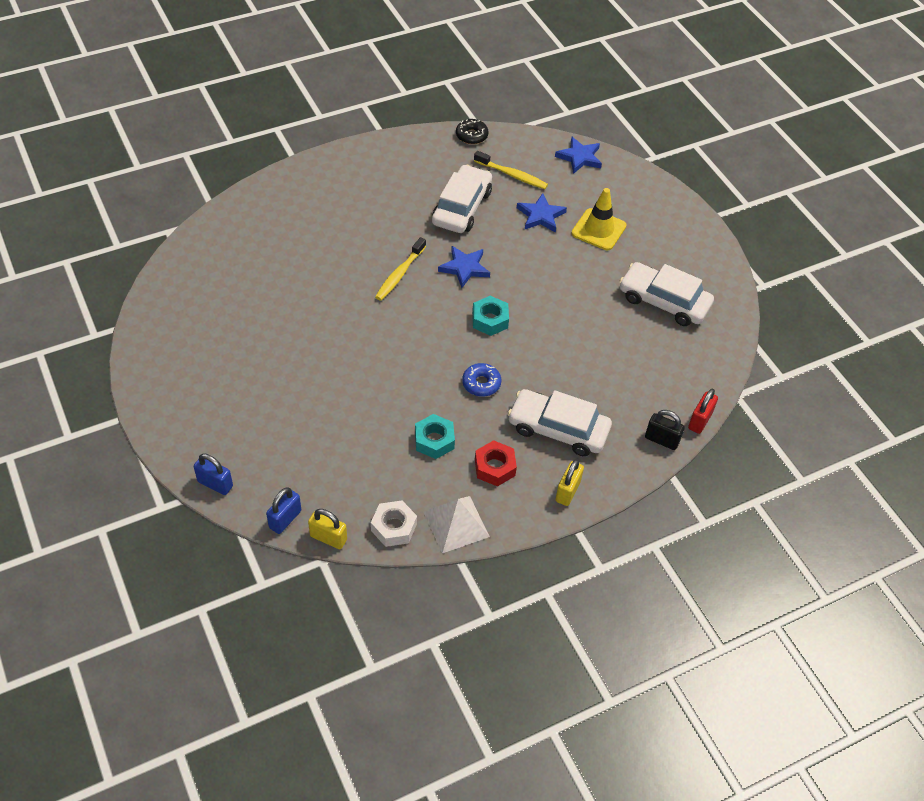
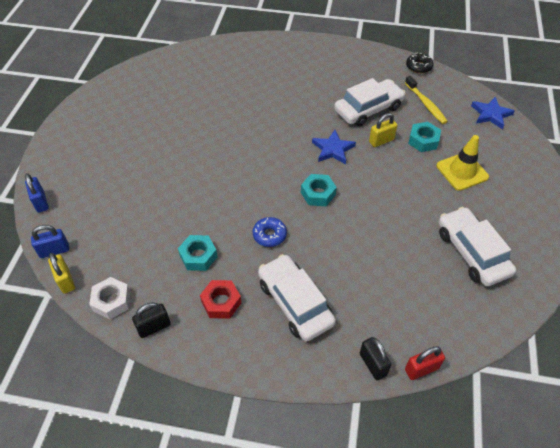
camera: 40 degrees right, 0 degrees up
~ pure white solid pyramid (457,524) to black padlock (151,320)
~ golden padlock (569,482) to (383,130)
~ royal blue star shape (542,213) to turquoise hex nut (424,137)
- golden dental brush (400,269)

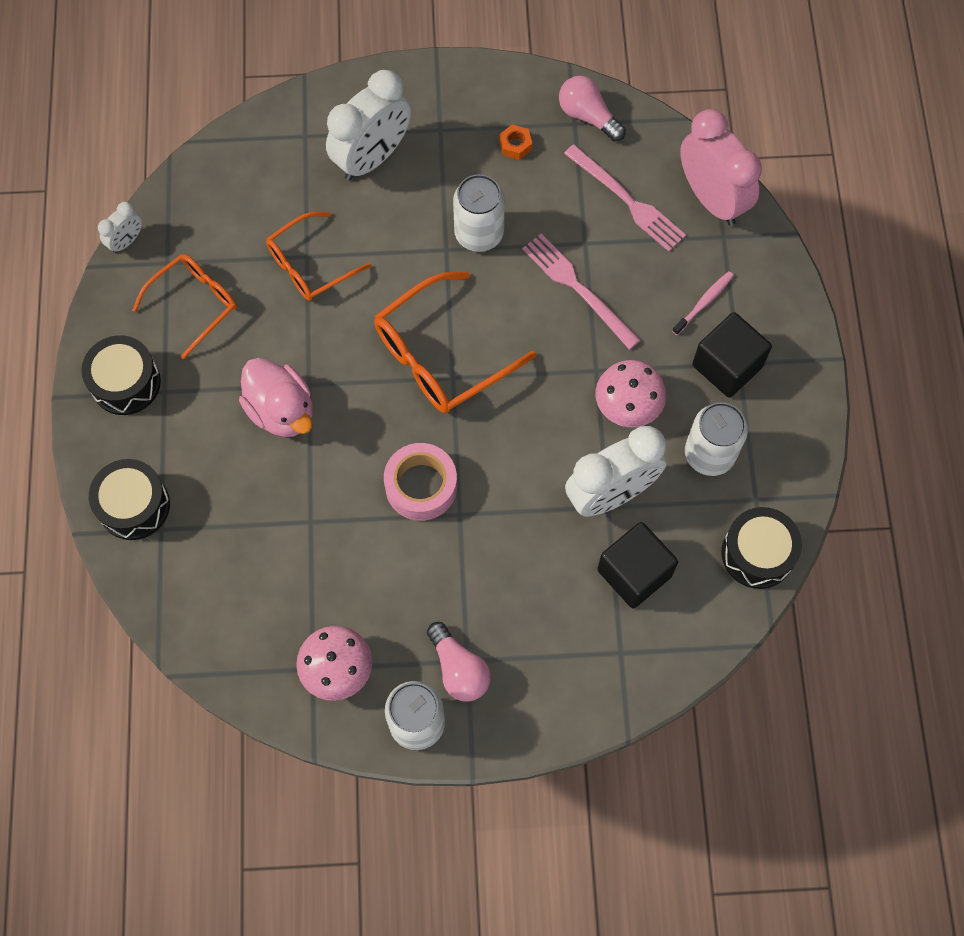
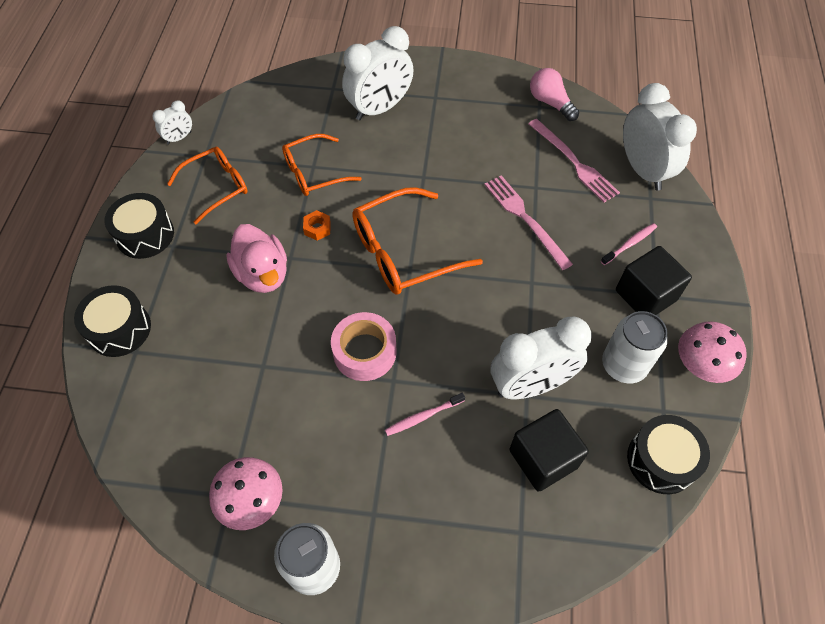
camera: 10 degrees right, 10 degrees down
~ orange-coloured hex nut (515,142) to (317,225)
+ rose-pink dental brush (425,414)
~ rose-pink alarm clock (721,167) to pure white alarm clock (660,137)
~ rose-pink toadstool (630,393) to (712,352)
- rose-pink bulb (459,661)
- pure white can (479,213)

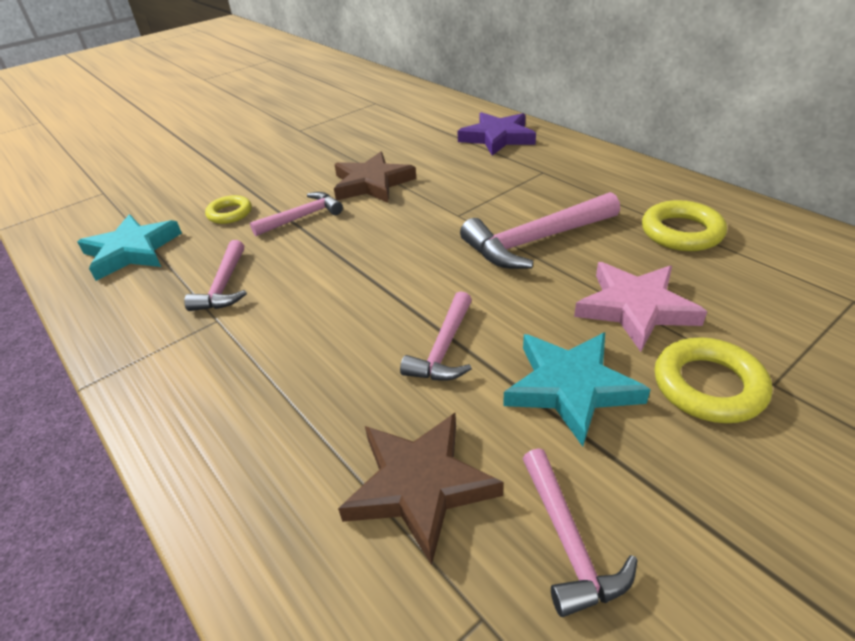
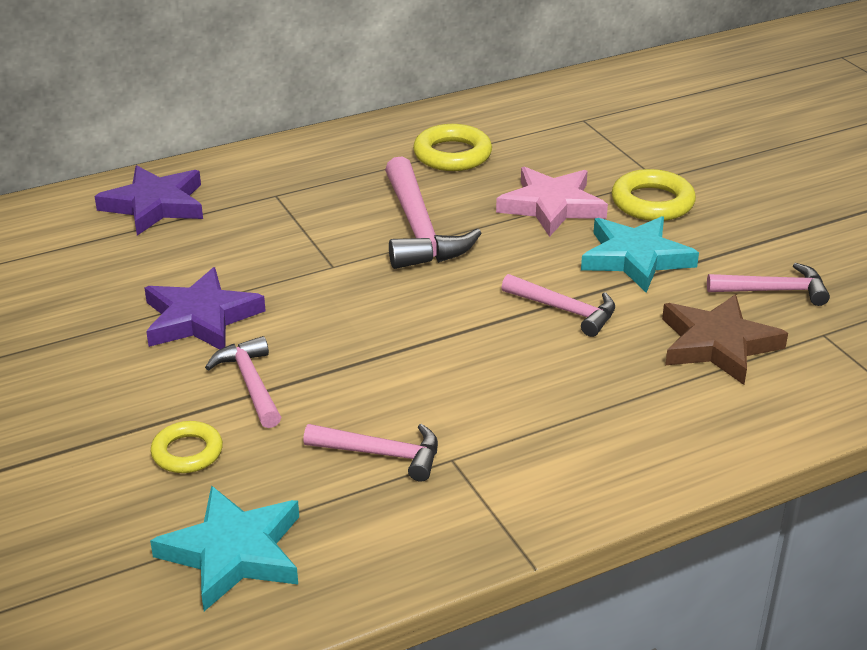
camera: 80 degrees left, 5 degrees down
~ dark brown star shape (375,177) to violet star shape (205,308)

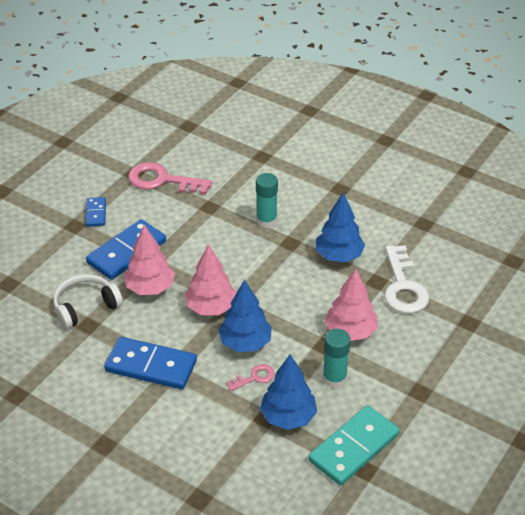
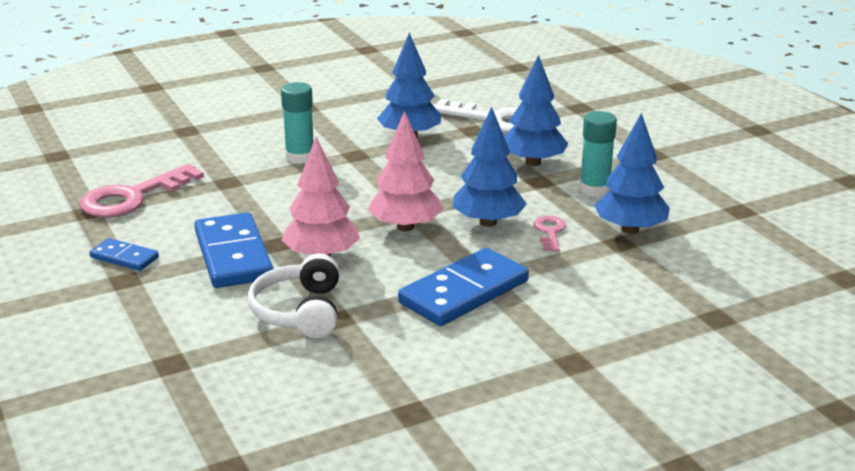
camera: 60 degrees left, 15 degrees down
~ rose-pink tree (351,305) to royal blue tree (536,110)
- turquoise domino (354,445)

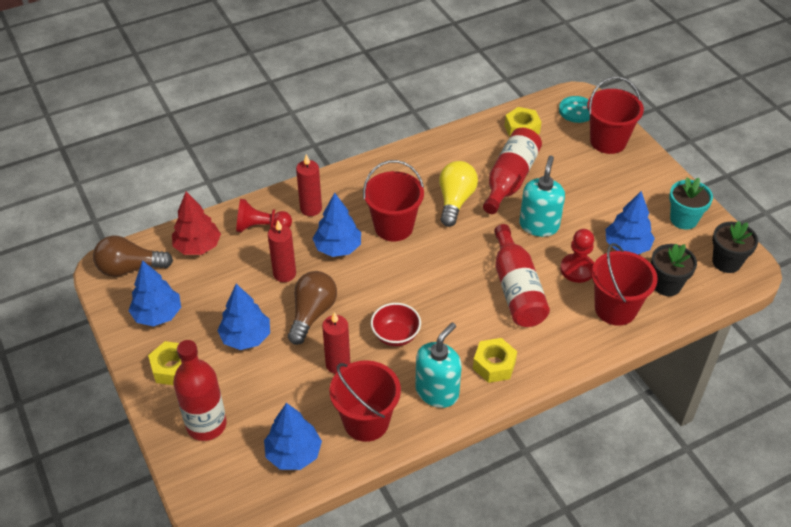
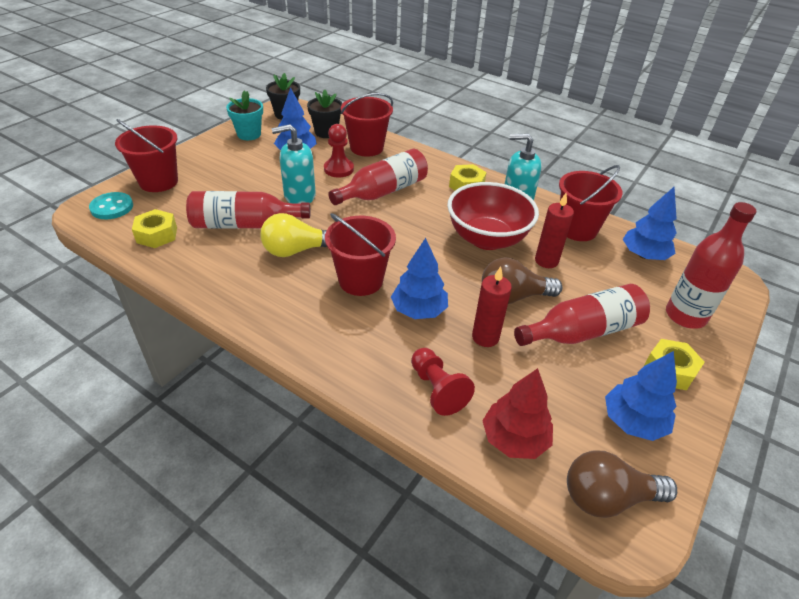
camera: 120 degrees left, 5 degrees down
~ crimson serving bowl (396,324) = (493,216) x1.85
~ royal blue tree (243,317) to crimson drink bottle (582,315)
~ dark brown bulb (133,256) = (622,484) 120 degrees clockwise
- crimson wax candle (309,185)

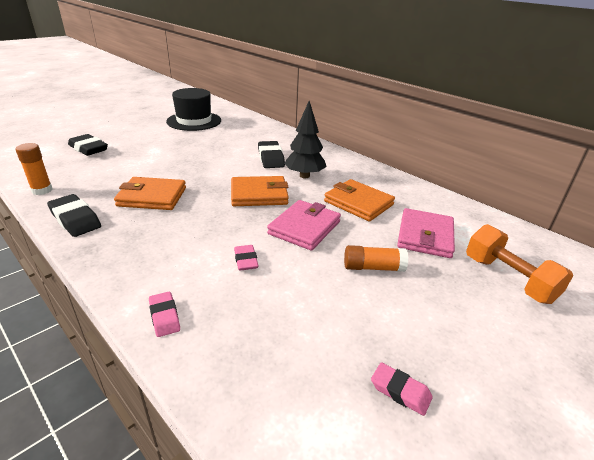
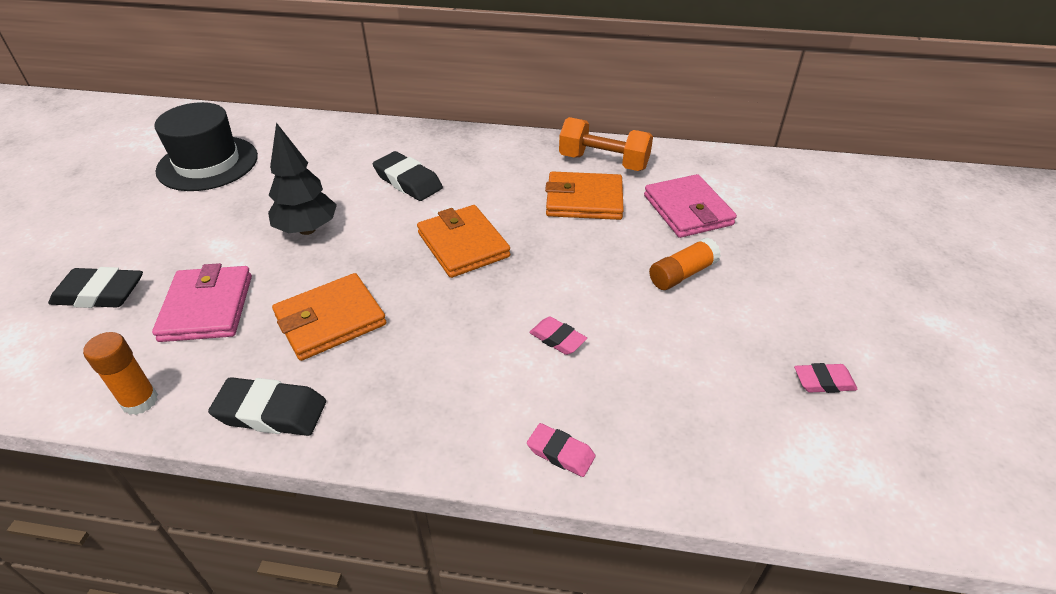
camera: 35 degrees left, 10 degrees up
~ rose-pink card wallet (304,225) to (202,302)
~ black tree (305,139) to (302,179)
~ orange-coloured card wallet (260,191) = (464,241) 75 degrees counterclockwise
~ orange-coloured hand weight (519,264) to (606,144)

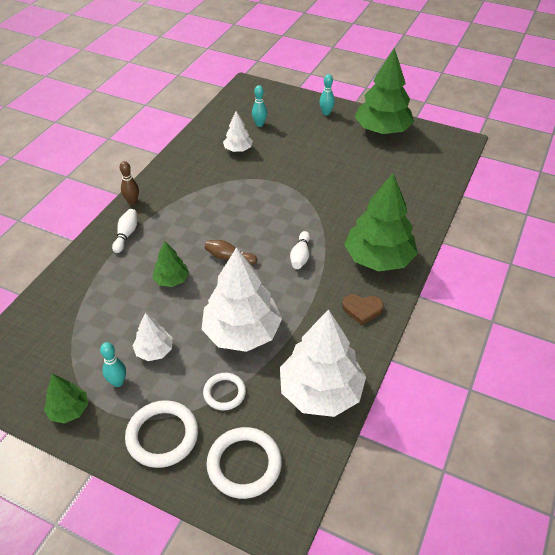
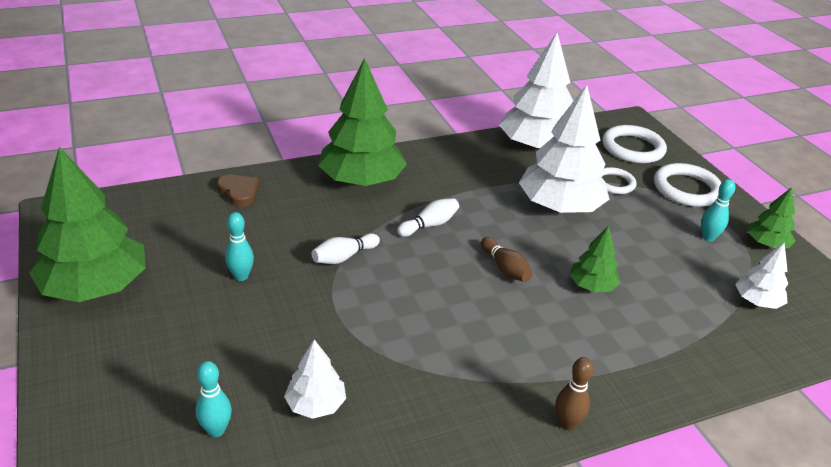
camera: 140 degrees left, 10 degrees down
~ dark brown heart (363,309) to (238,191)
~ turquoise tenpin (327,94) to (239,246)
~ pure white tenpin (124,231) to (346,248)
~ pure white tree (152,337) to (761,275)

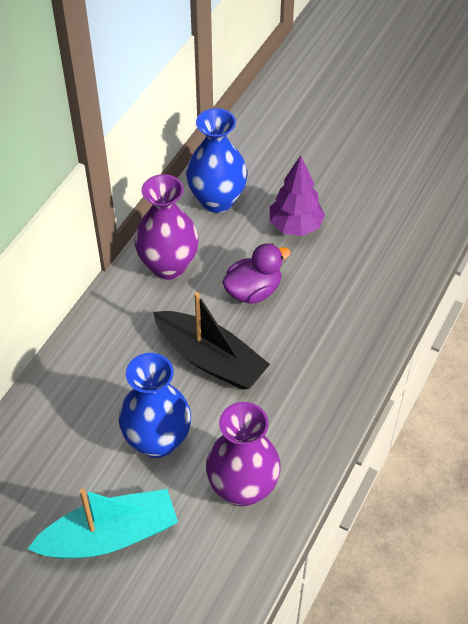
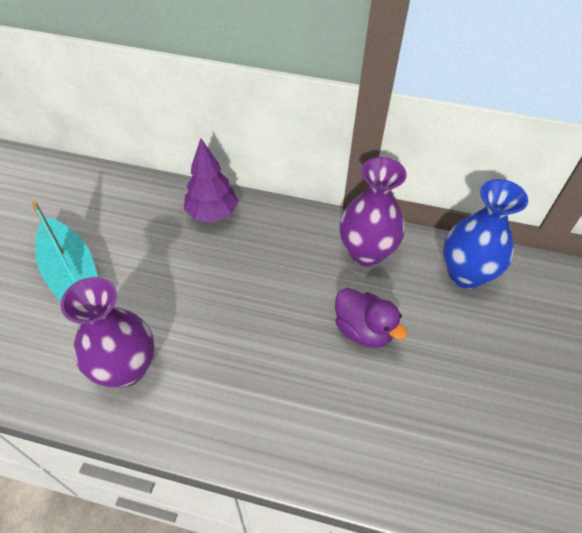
camera: 75 degrees right, 0 degrees up
~ violet tree (297,196) to (211,180)
- royal blue tall vase (155,405)
- black sailboat (211,341)

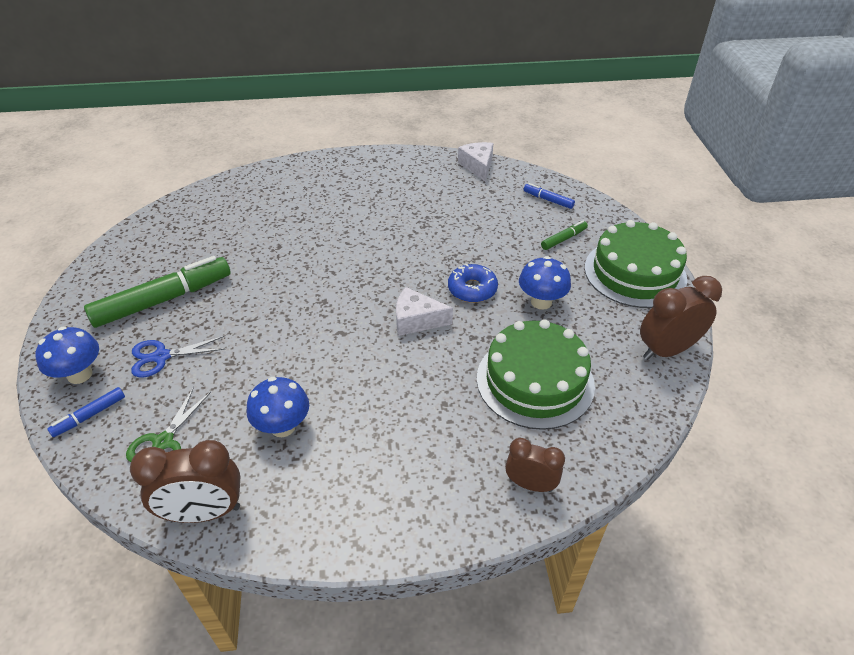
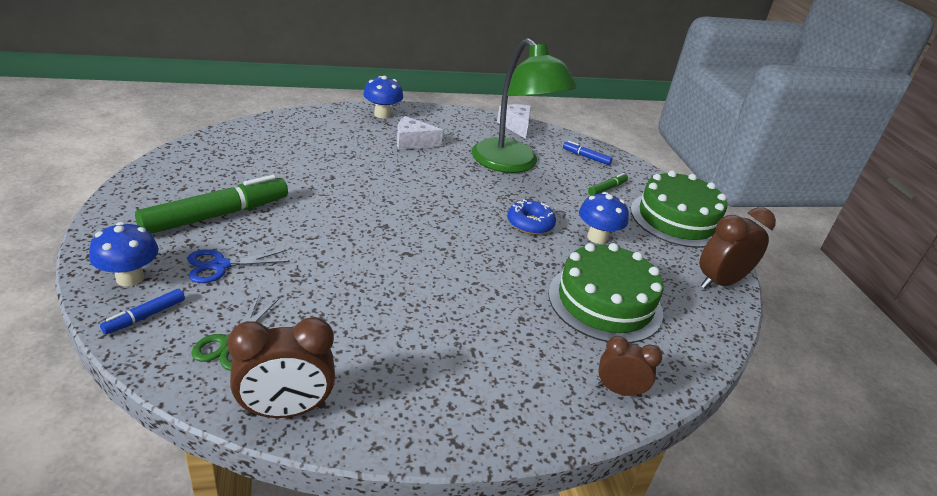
camera: 10 degrees left, 10 degrees down
~ royal blue toadstool (278,407) to (383,97)
~ pure white piece of cheese (424,311) to (420,133)
+ green reading lamp (524,105)

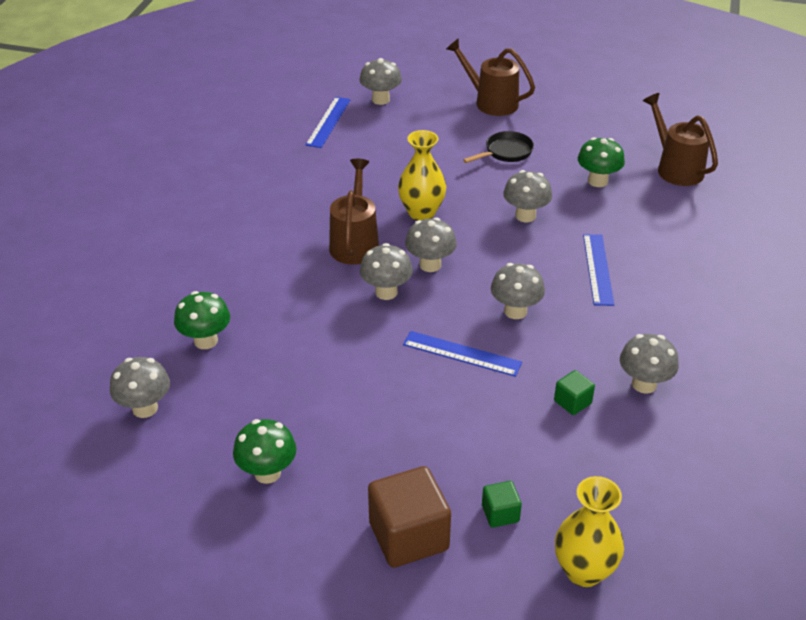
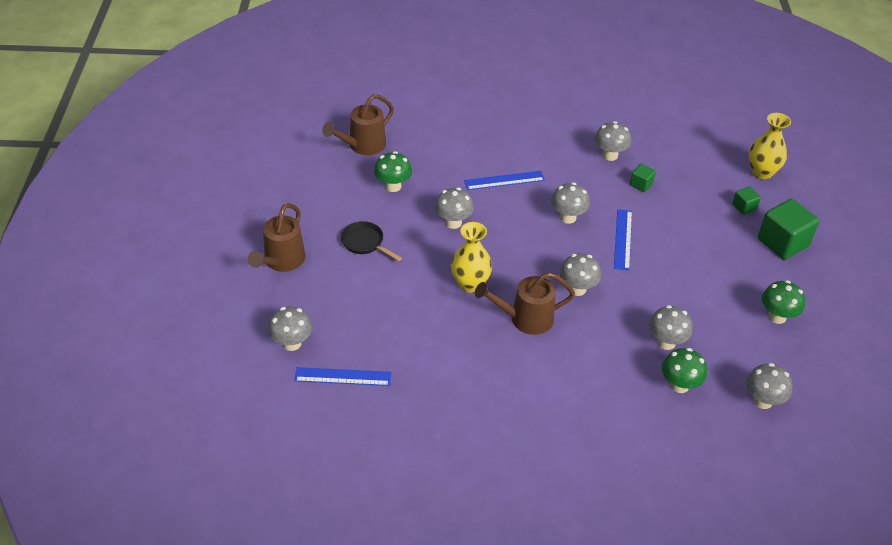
camera: 105 degrees left, 5 degrees up
~ ash-grey toadstool (431,244) to (671,327)
~ dark brown block (409,517) to green block (788,229)

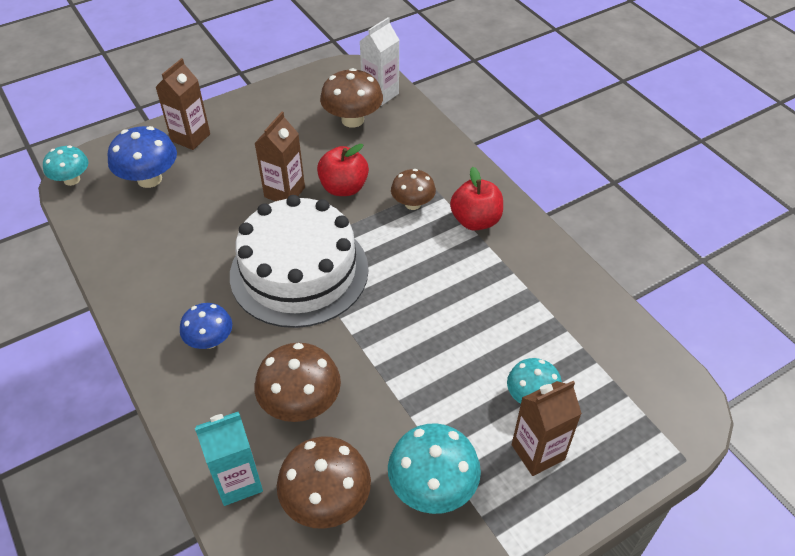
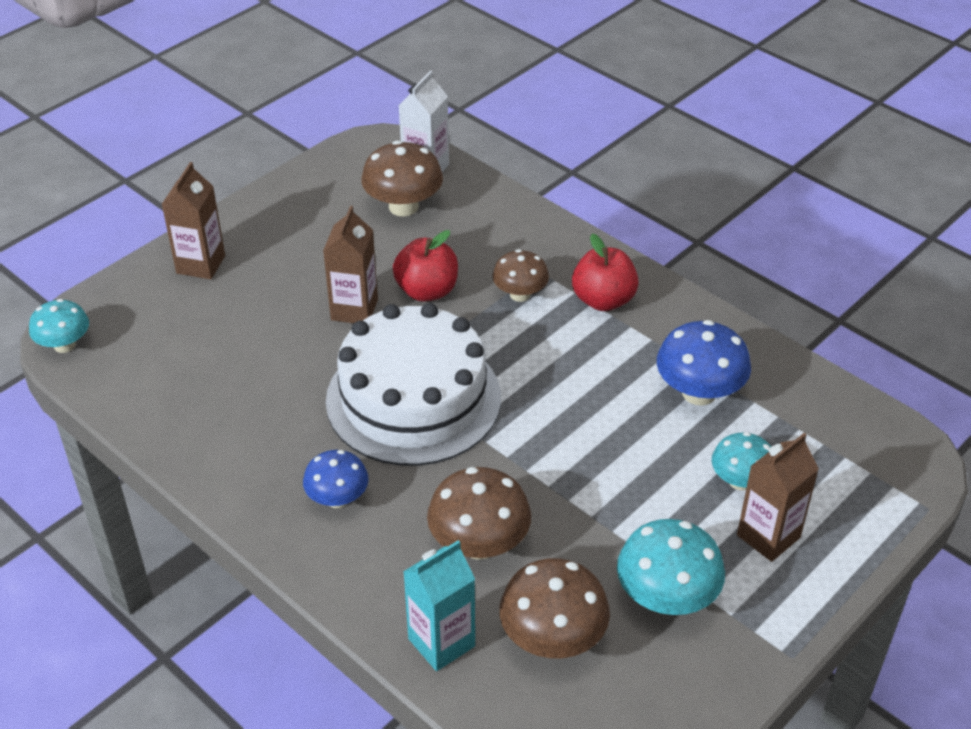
camera: 15 degrees left, 5 degrees down
~ royal blue toadstool (142,157) to (704,363)

